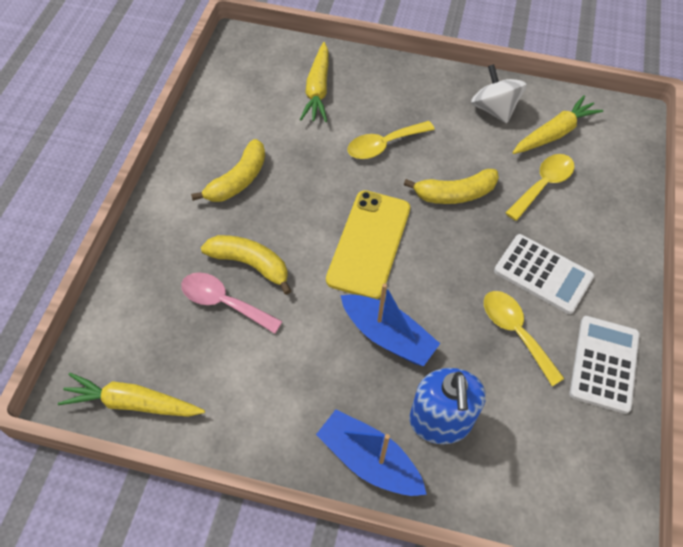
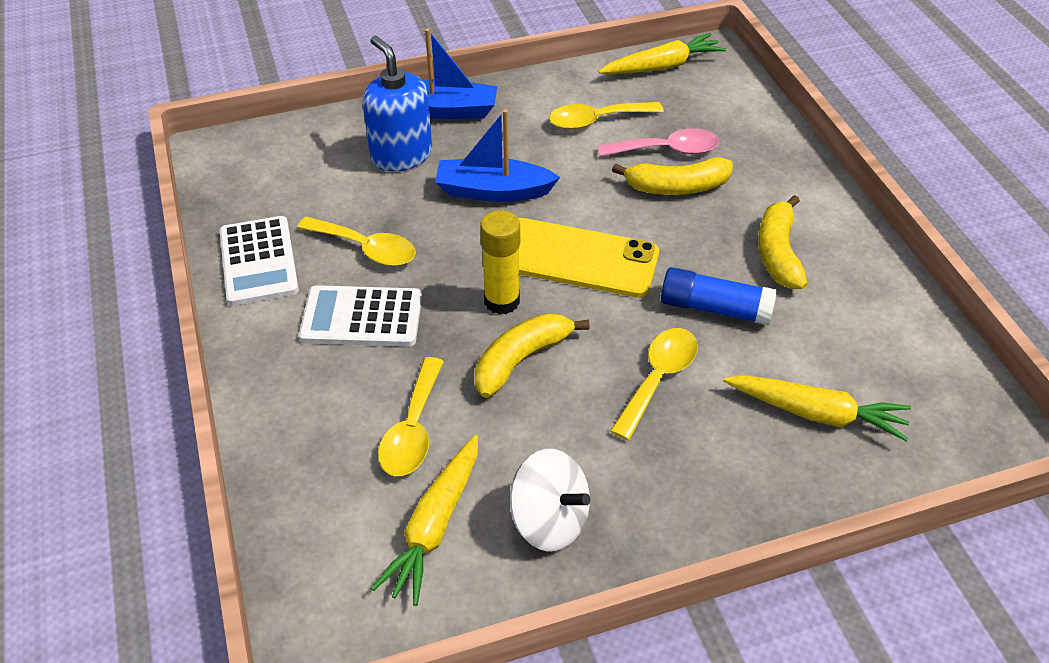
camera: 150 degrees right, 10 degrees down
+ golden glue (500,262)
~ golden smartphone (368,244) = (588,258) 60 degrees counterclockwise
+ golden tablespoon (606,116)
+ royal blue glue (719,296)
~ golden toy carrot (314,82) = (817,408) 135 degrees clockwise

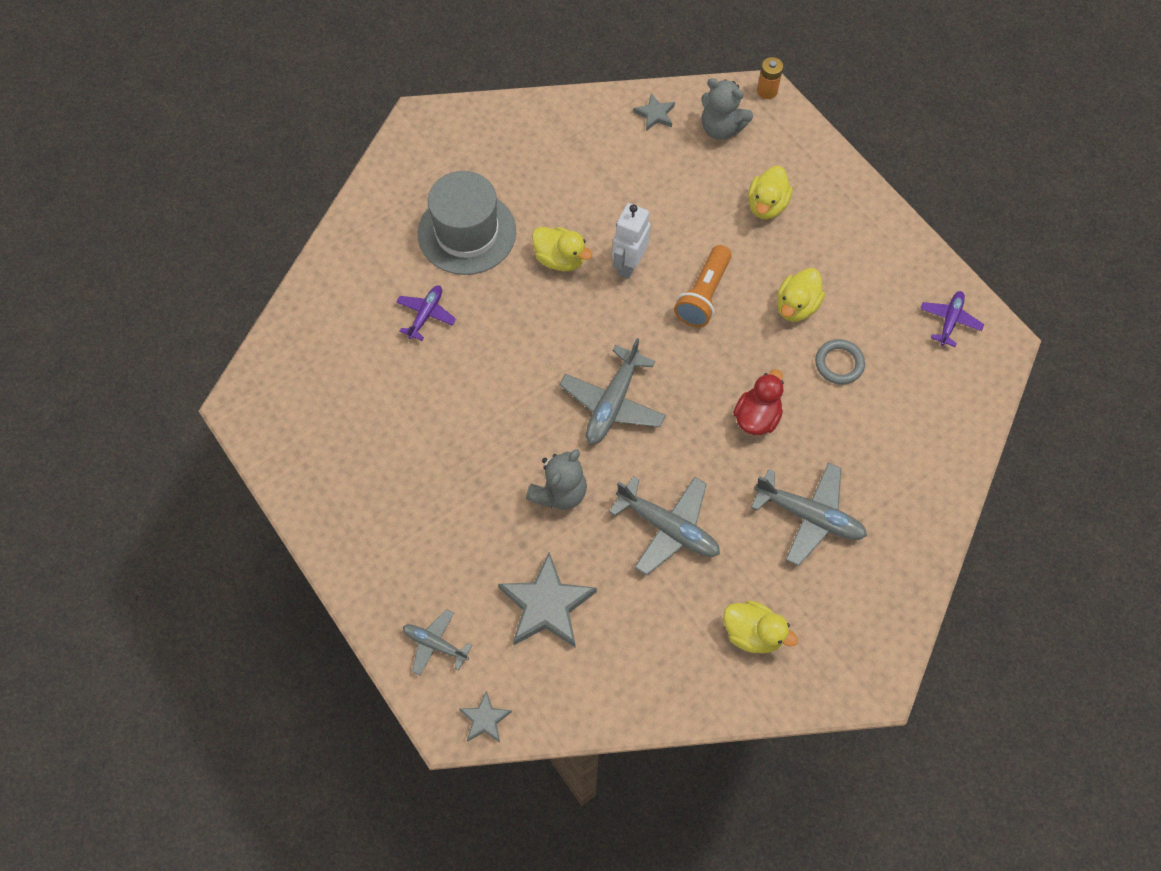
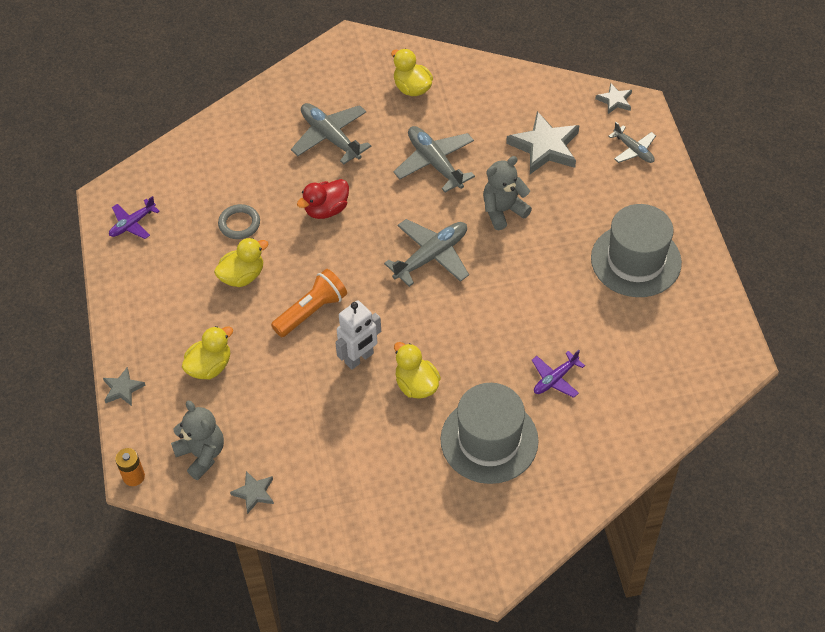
camera: 155 degrees left, 10 degrees down
+ ash-grey star shape (124,386)
+ ash-grey hat (636,250)

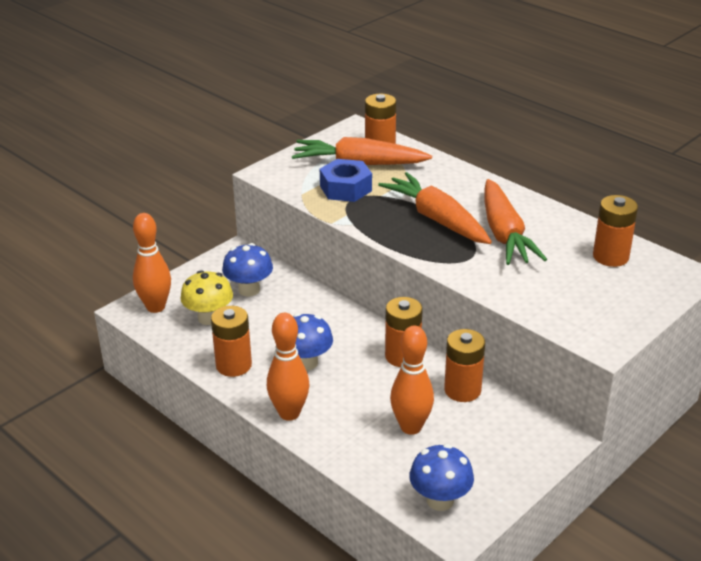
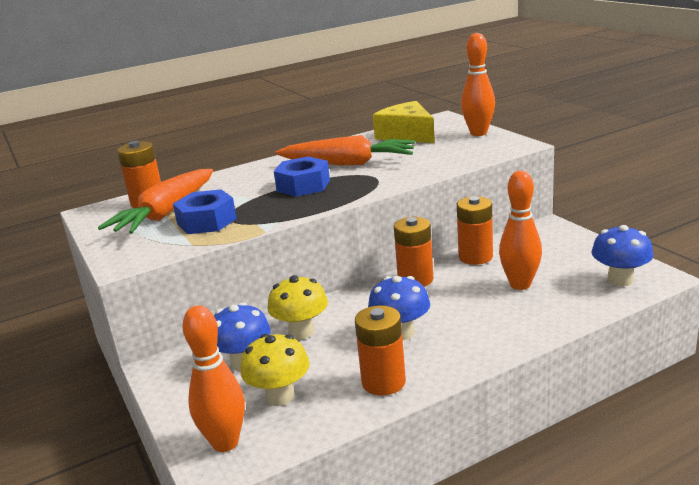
camera: 70 degrees left, 10 degrees down
+ golden toadstool (298,307)
~ orange-coloured toy carrot (435,208) to royal blue hex nut (302,176)
~ orange-coloured AA battery (615,231) to golden piece of cheese (404,122)
~ orange-coloured tenpin (288,367) to (478,84)

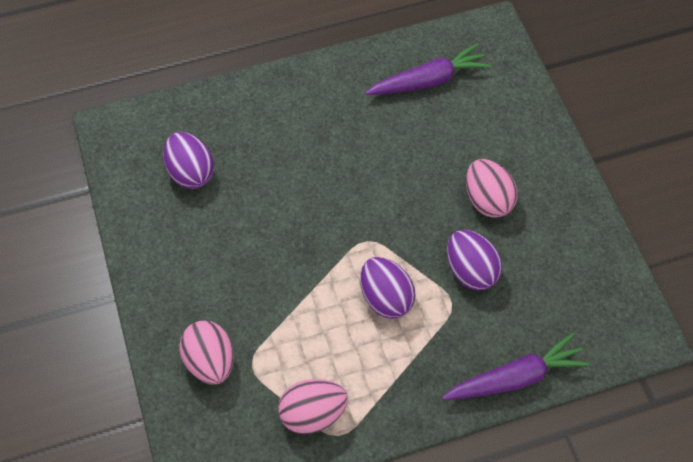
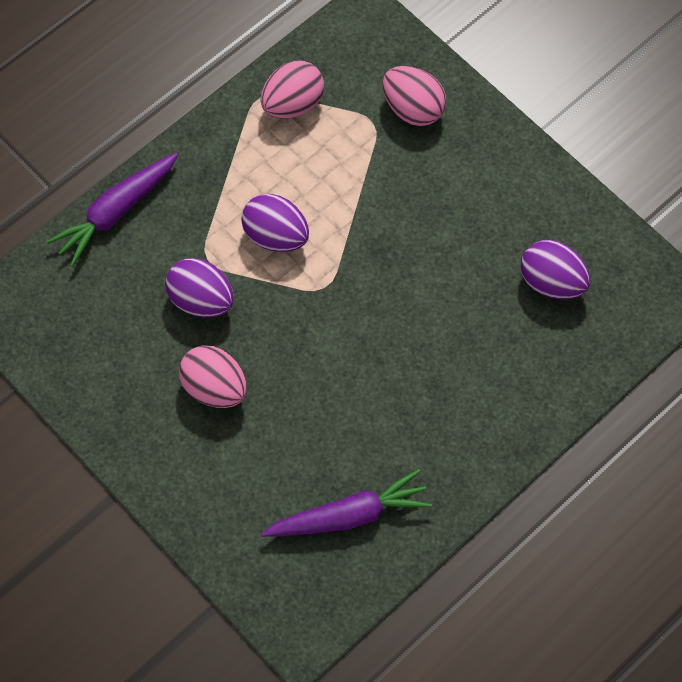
camera: 155 degrees right, 5 degrees up
~ violet toy carrot (428,69) = (346,503) 150 degrees counterclockwise

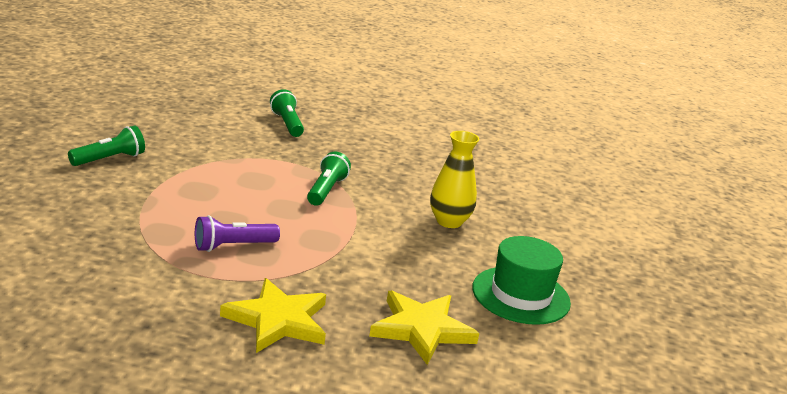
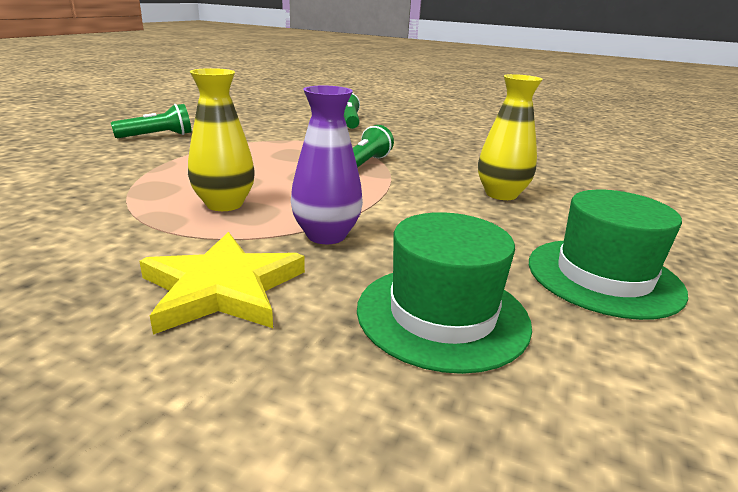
camera: 15 degrees right, 0 degrees up
~ violet flashlight (237,233) to golden tall vase (221,139)
+ violet tall vase (327,165)
~ golden star shape (424,328) to green hat (444,293)

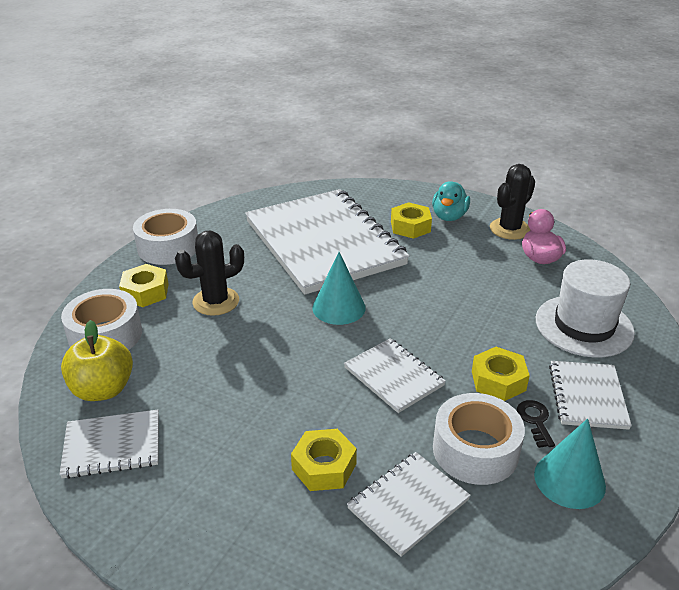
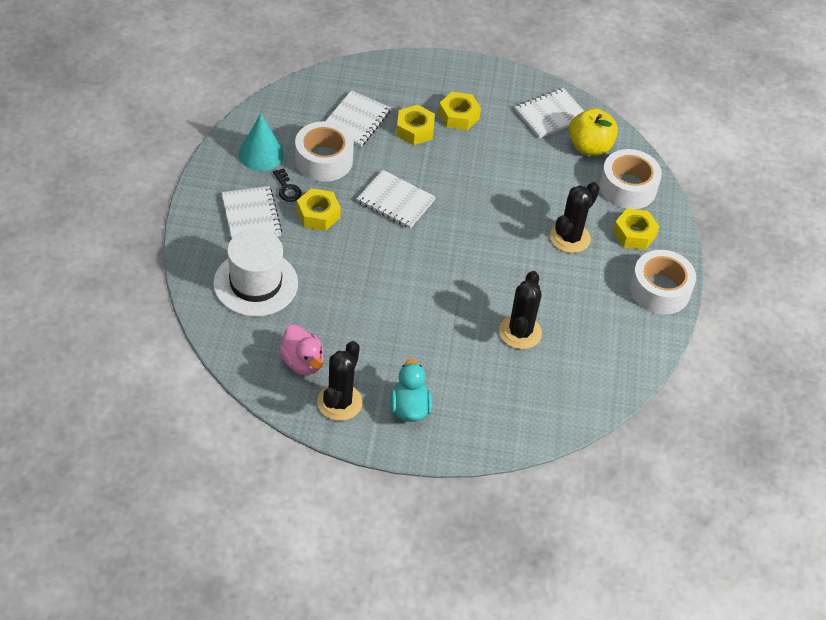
camera: 155 degrees right, 15 degrees up
~ golden hex nut (411,220) to (459,111)
~ pure white notebook (327,242) to black cactus (520,310)
- turquoise cone (339,288)

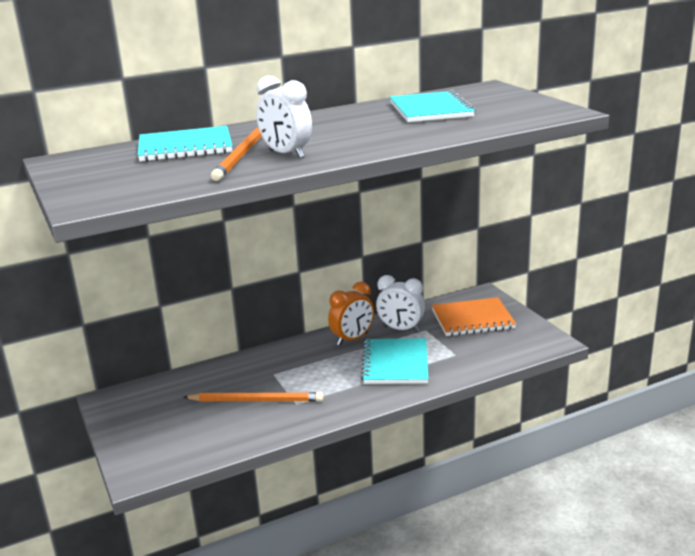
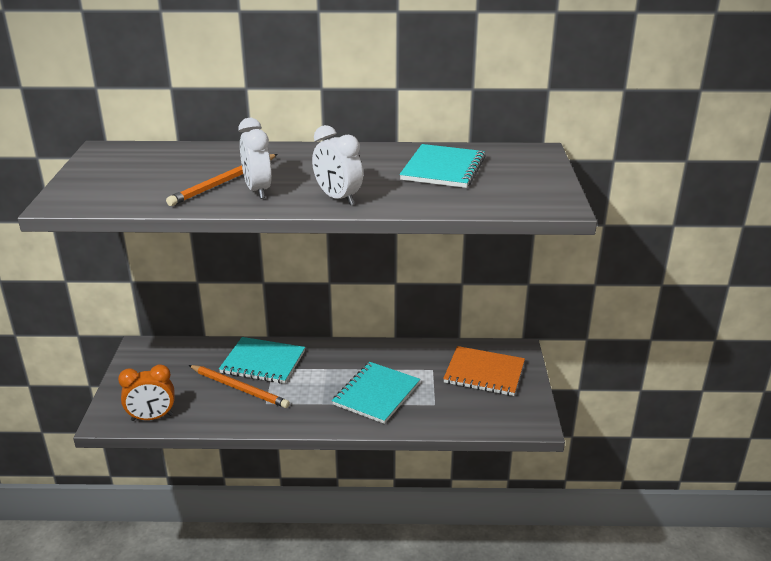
camera: 25 degrees right, 5 degrees up
~ orange-coloured alarm clock (351,313) to (146,392)
~ turquoise notebook (185,144) to (262,360)
~ pure white alarm clock (400,303) to (337,165)

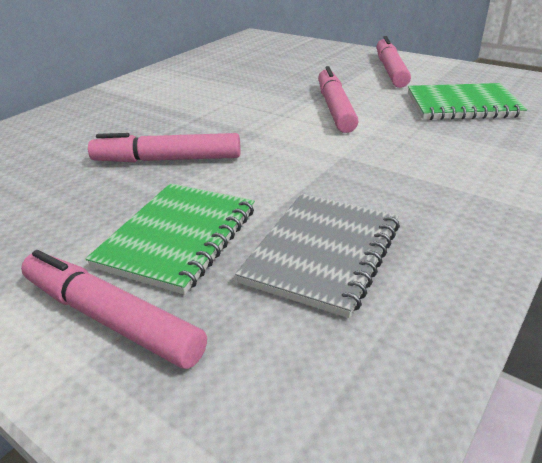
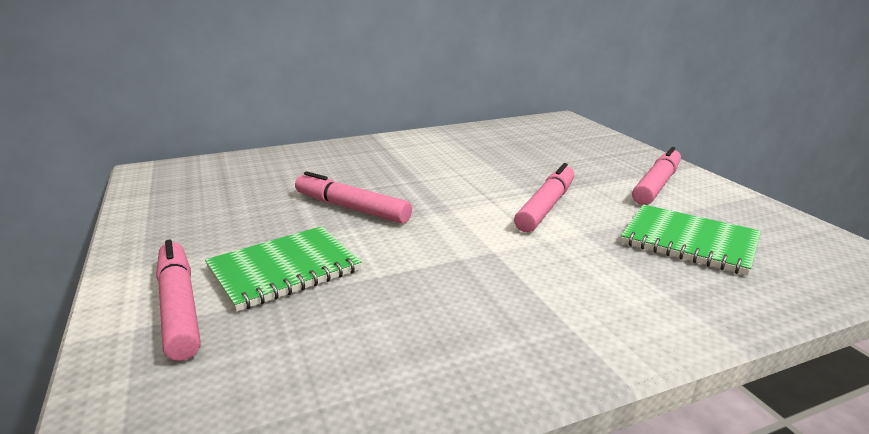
camera: 30 degrees right, 10 degrees down
- ash-grey notebook (317,255)

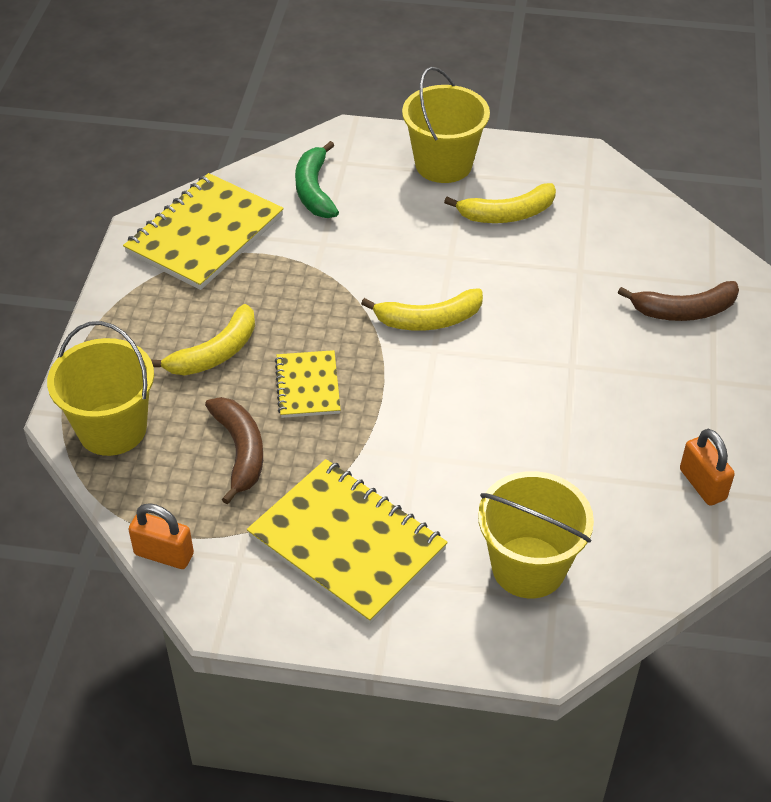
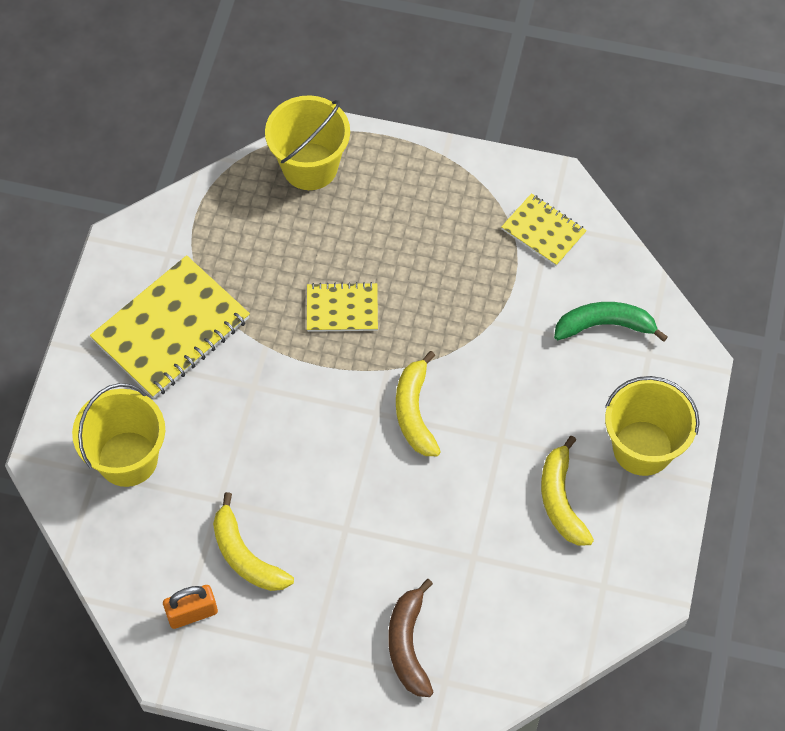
camera: 95 degrees right, 15 degrees up
~ golden banana (203,339) to (253,541)
~ golden notebook (203,231) = (544,229) x0.55
- orange-coloured padlock (161,536)
- dark brown banana (234,451)

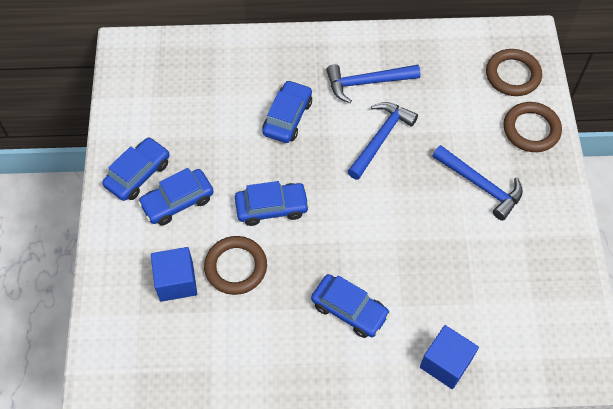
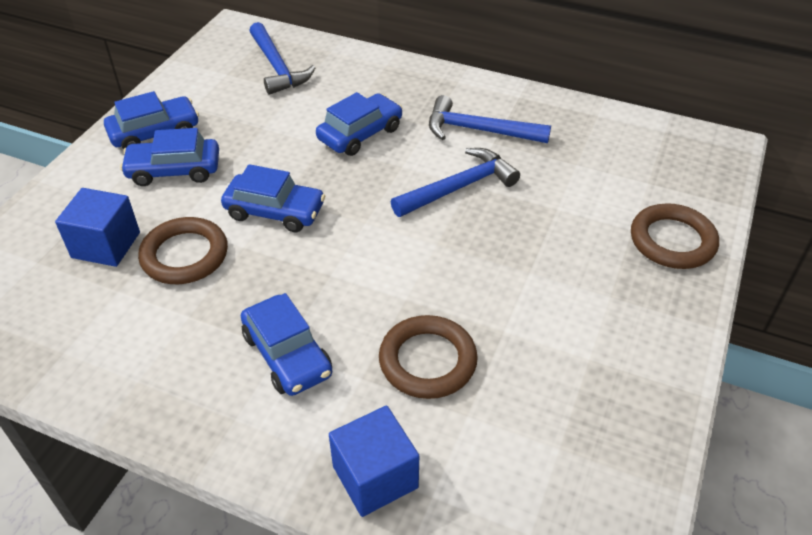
camera: 25 degrees right, 15 degrees down
~ royal blue claw hammer (477,183) to (282,58)
~ dark brown torus (514,72) to (428,357)

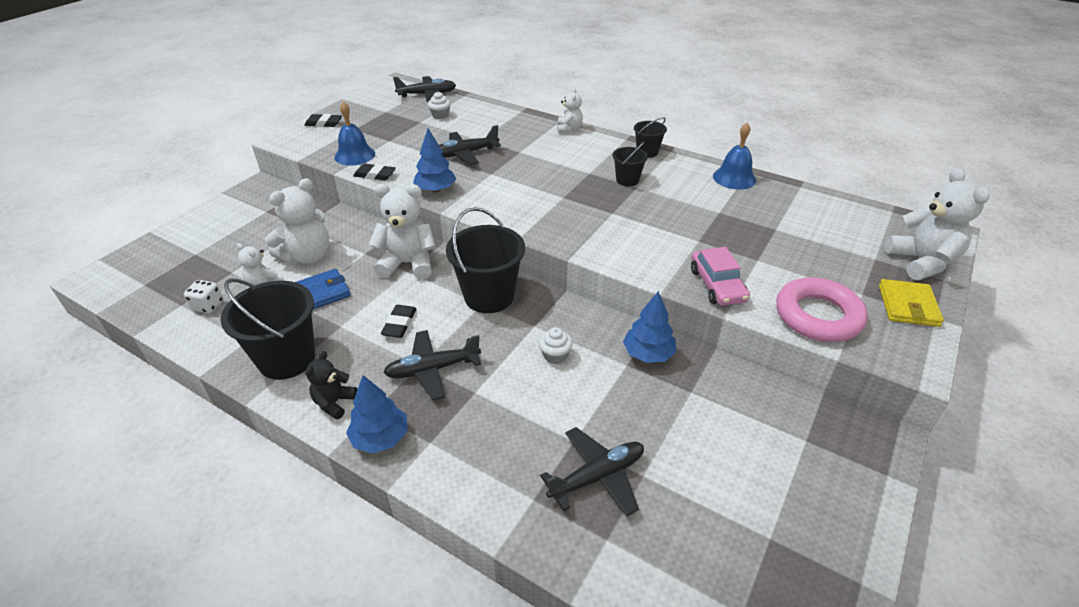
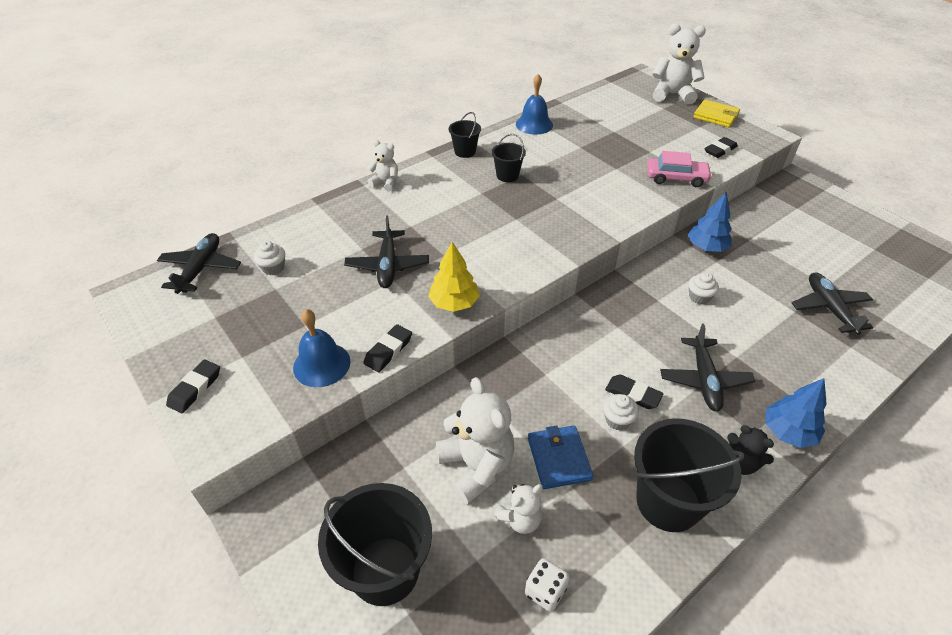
camera: 70 degrees left, 5 degrees up
~ black sand bucket (485,260) to (375,544)
~ royal blue tree (434,160) to golden tree (454,277)
+ pure white fairy cake (621,412)
~ rose-pink torus (822,309) to black gum eraser (721,147)
- pure white teddy bear (402,231)

